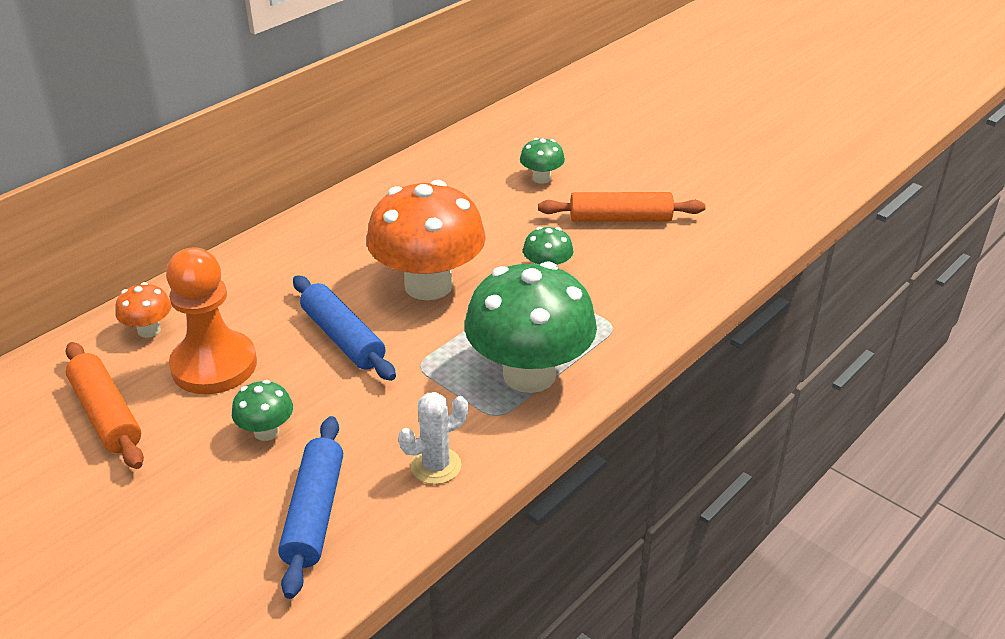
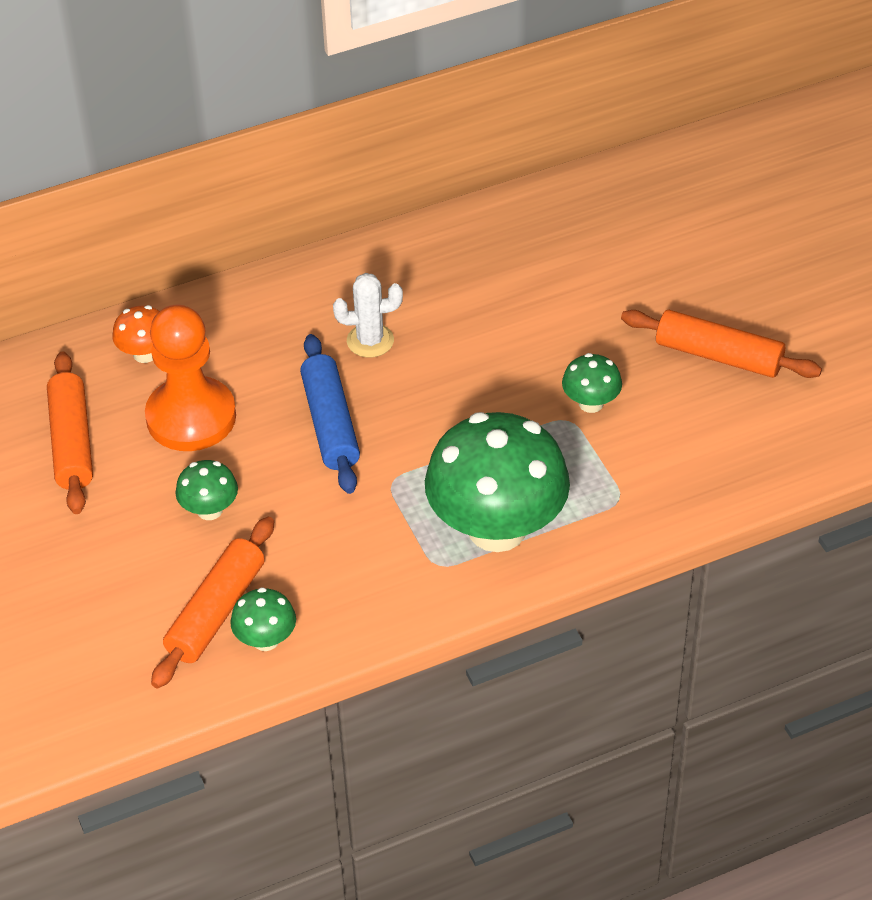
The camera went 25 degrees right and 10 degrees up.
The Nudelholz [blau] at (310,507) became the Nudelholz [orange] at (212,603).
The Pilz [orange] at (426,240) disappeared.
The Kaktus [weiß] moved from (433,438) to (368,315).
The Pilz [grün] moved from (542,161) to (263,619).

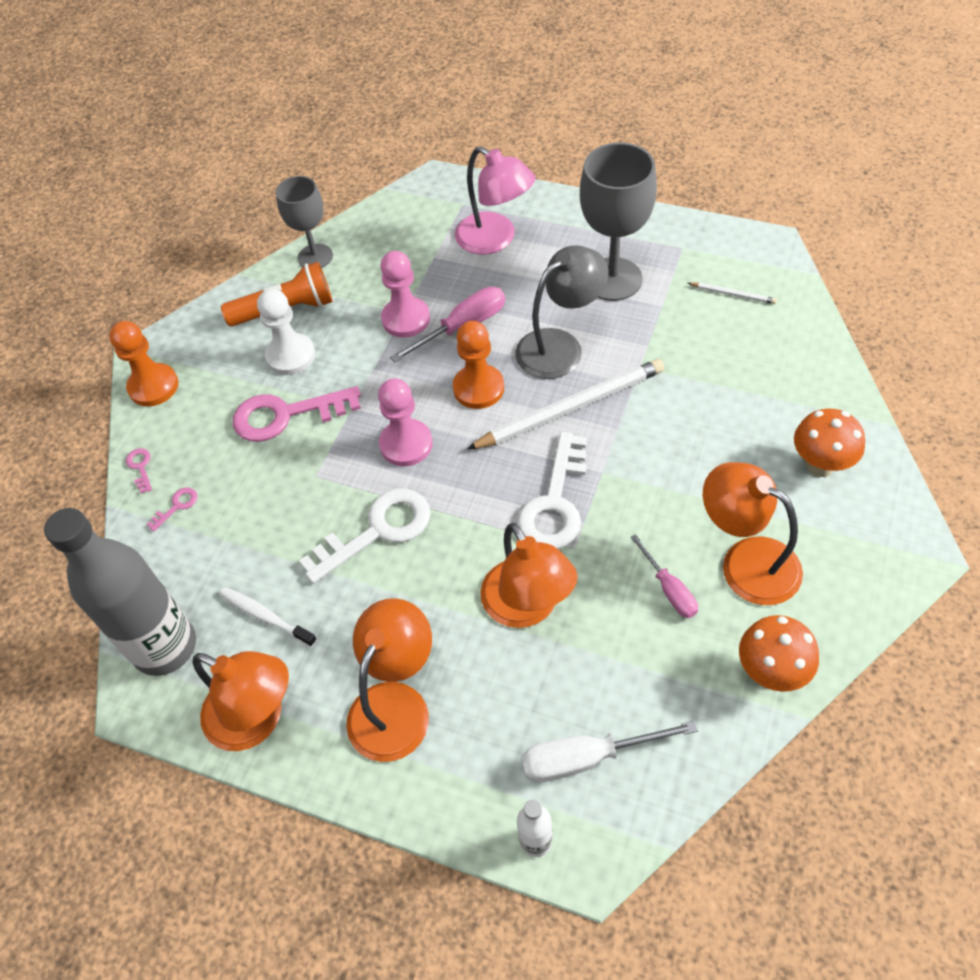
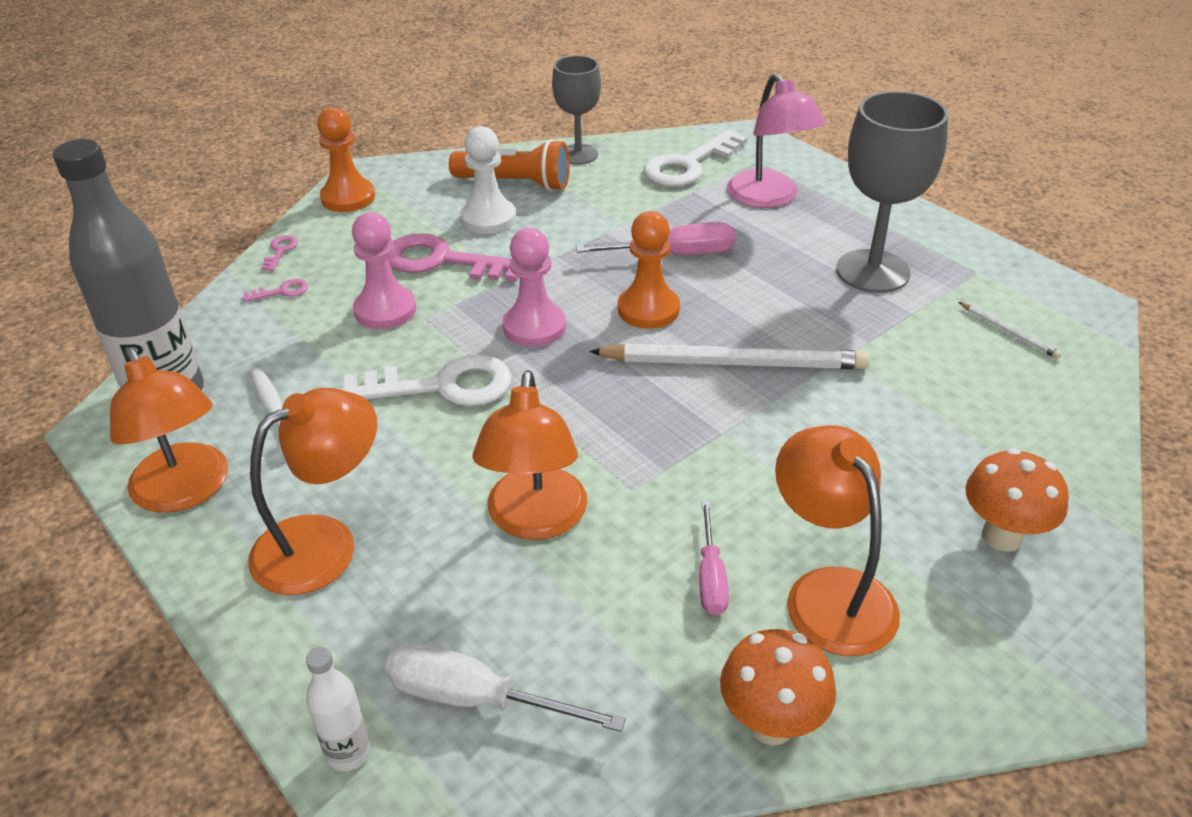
The camera went 25 degrees right and 15 degrees down.
The Bauer [rosa] moved from (405,294) to (384,270).
The Lampe [grau] at (562,312) disappeared.
The Schlüssel [weiß] moved from (552,490) to (696,158).

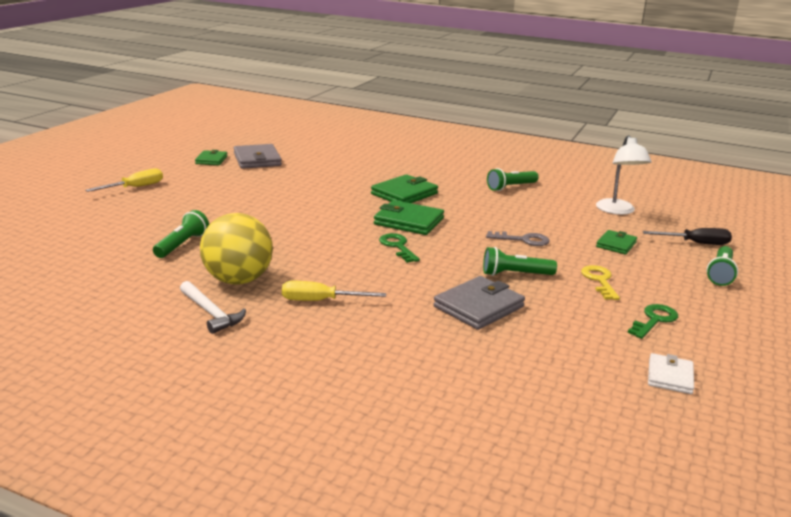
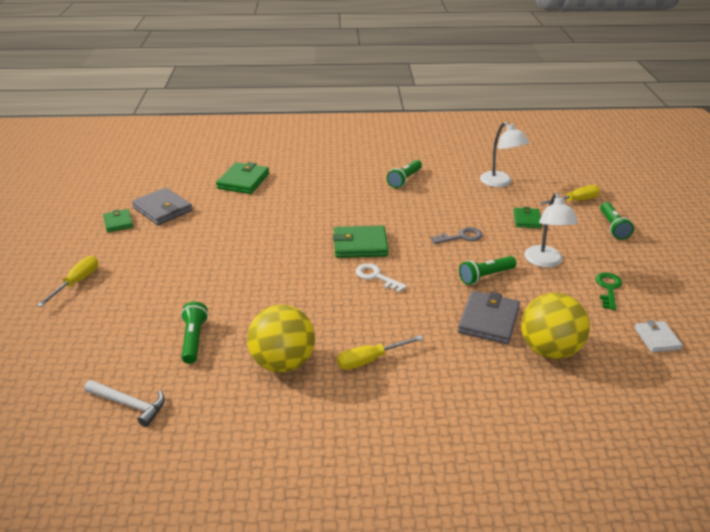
The camera went 25 degrees left and 10 degrees up.
The Hammer [weiß] moved from (213,307) to (124,403).
The Geldbörse [grün] moved from (404,188) to (242,178).
The Schlüssel [grün] at (399,248) became the Schlüssel [weiß] at (381,278).
The Schlüssel [gelb] at (600,282) was replaced by the Lampe [weiß] at (551,230).
The Schraubenzieher [schwarz] at (687,236) became the Schraubenzieher [gelb] at (570,195).
The Ball [gelb] at (555,326) appeared.

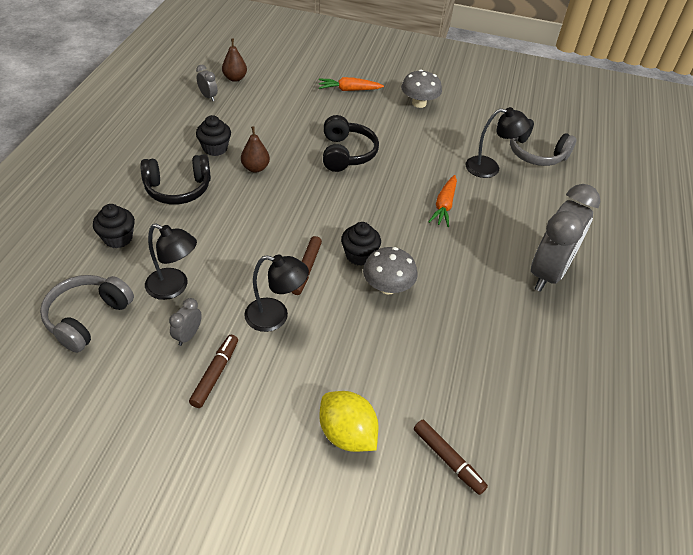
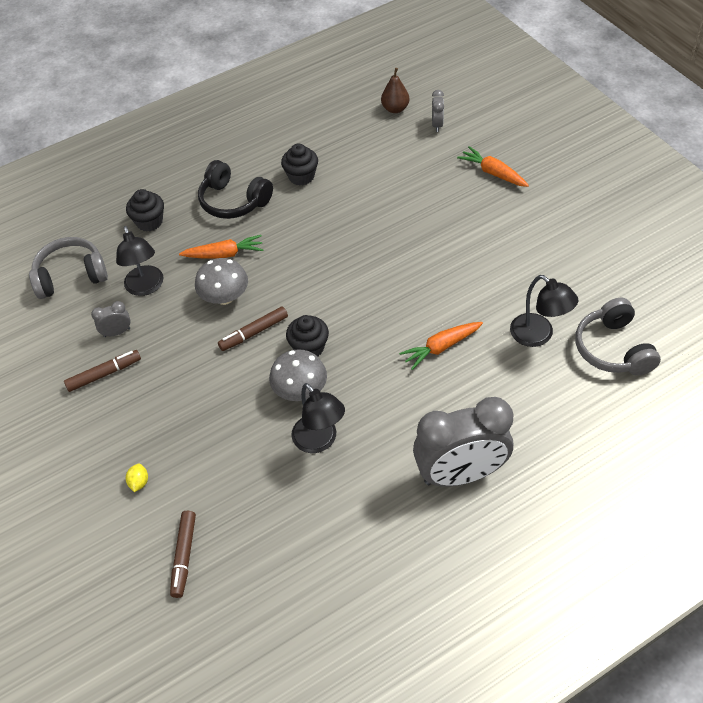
The camera went 50 degrees right and 5 degrees up.
The Wecker [grau] moved from (207,83) to (438,111).
The Birne [braun] at (255,149) disappeared.
The Lampe [schwarz] moved from (276,293) to (318,418).
The Zitrone [gelb] at (348,421) changed to 0.44 times the size.
The Kopfhörer [schwarz] at (351,143) disappeared.
The Pilz [grau] moved from (421,89) to (221,281).
The Karotte [orange] at (221,247) appeared.

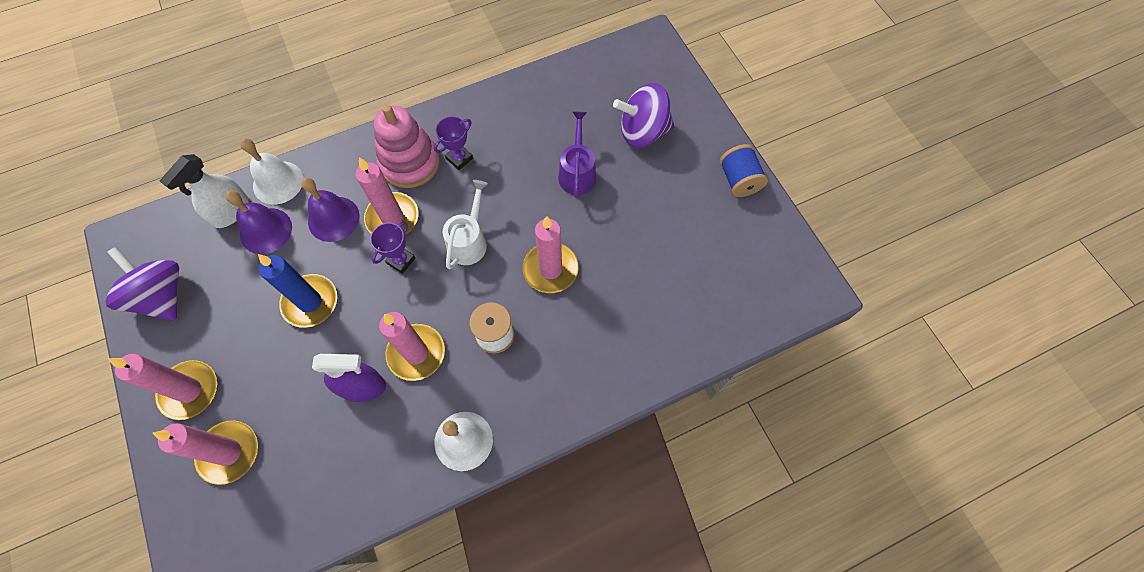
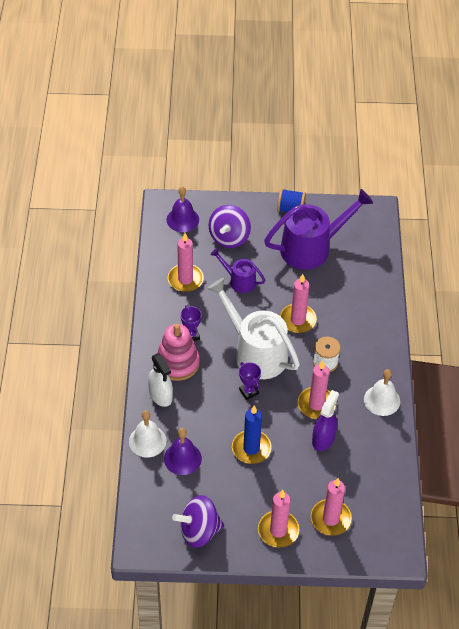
The camera went 65 degrees left and 15 degrees down.
The Sprühflasche [weiß] moved from (204,191) to (160,380).
The Glocke [lila] moved from (330,210) to (182,209).
The Kerze [rosa] moved from (386,196) to (186,262).
The Gießkanne [weiß] at (465,224) changed to 1.92 times the size.
The Gießkanne [lila] at (318,229) appeared.

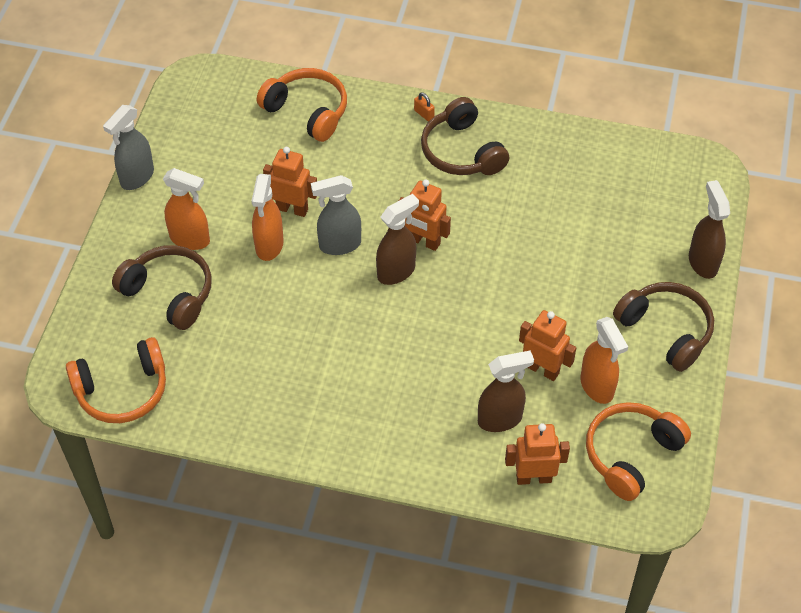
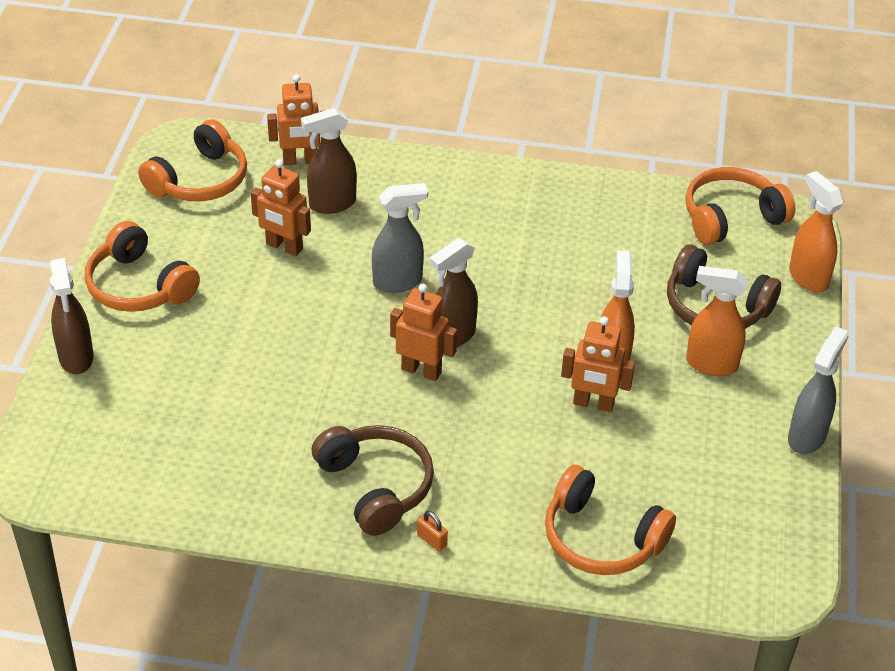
The camera went 175 degrees right and 10 degrees down.
The Sprühflasche [grau] moved from (336,215) to (400,238).
The Sprühflasche [orange] moved from (604,360) to (816,232).
The Kopfhörer [braun] at (663,327) became the Kopfhörer [orange] at (142,266).

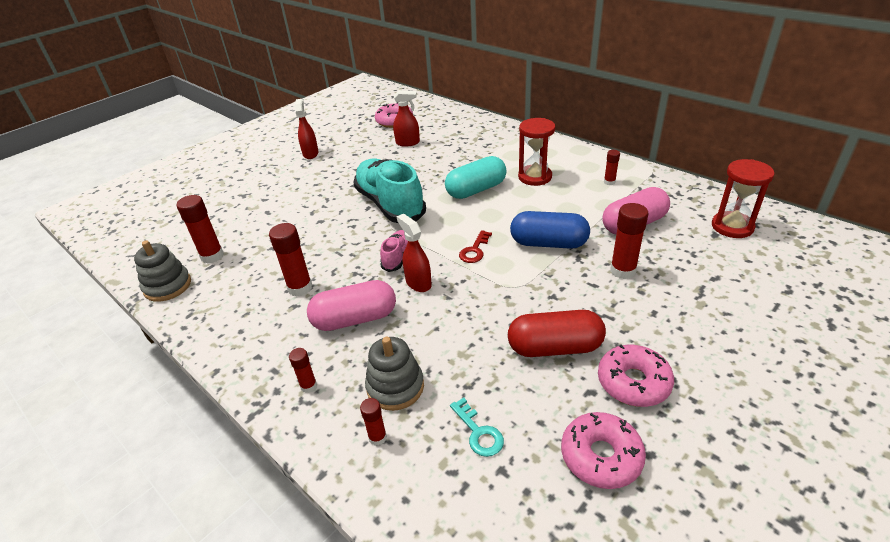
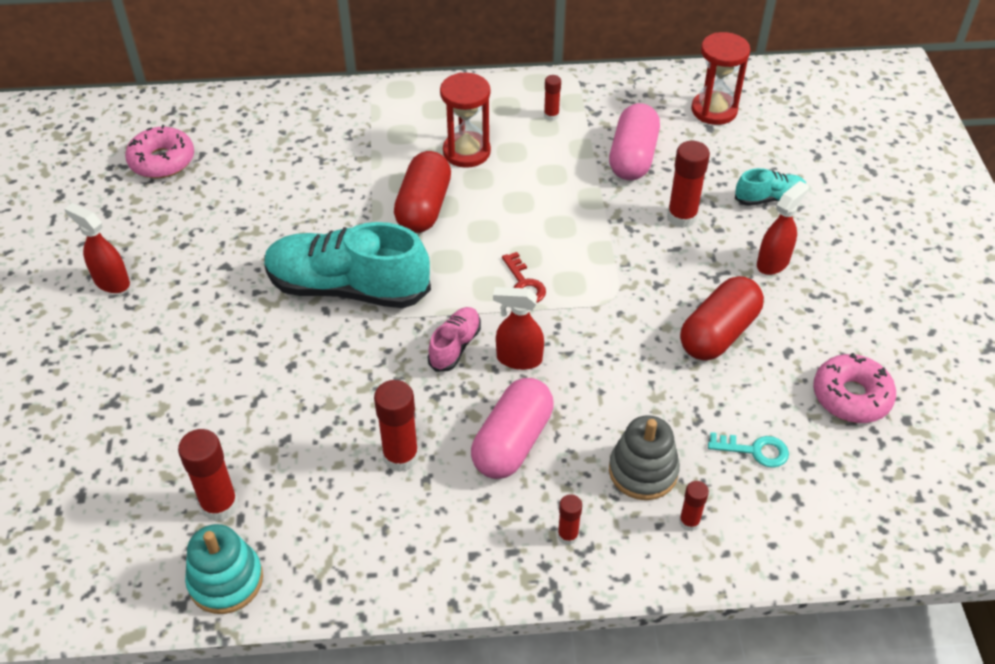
The camera went 50 degrees left and 10 degrees up.
The Stapelspielzeug [grau] at (162,271) became the Stapelspielzeug [türkis] at (224,569).
The Schuh [rosa] at (394,251) turned 60 degrees clockwise.
The Sprühflasche [rot] moved from (406,118) to (783,228).
The Kapsel [türkis] at (475,177) became the Kapsel [rot] at (422,192).
The Kapsel [blau] at (550,230) disappeared.
The Donut [rosa] at (636,376) disappeared.
The Schuh [türkis] at (770,187) appeared.

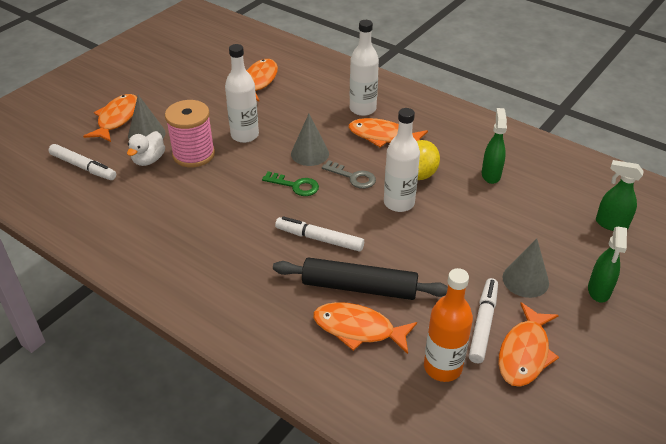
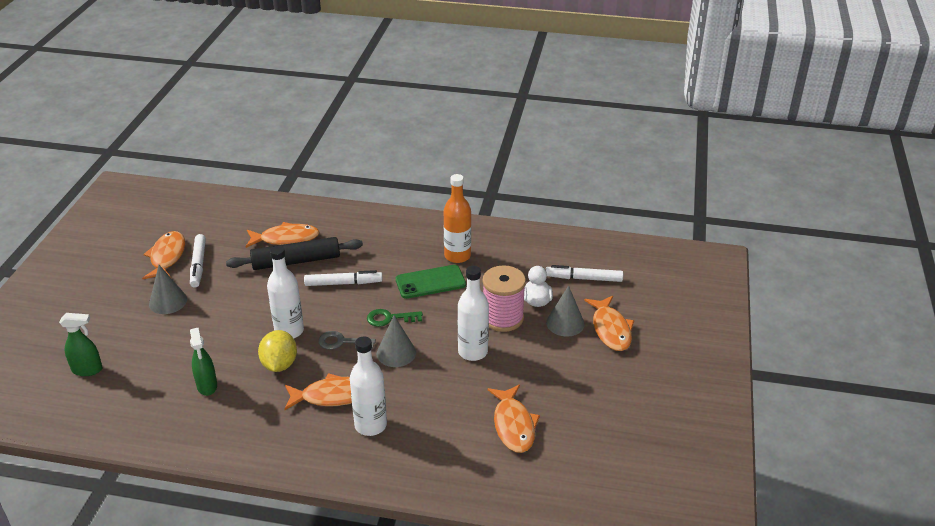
The camera went 155 degrees right and 5 degrees down.
The Flasche [orange] moved from (448,325) to (457,218).
The Sprühflasche [grün] at (607,265) disappeared.
The Handy [grün] at (431,282) appeared.

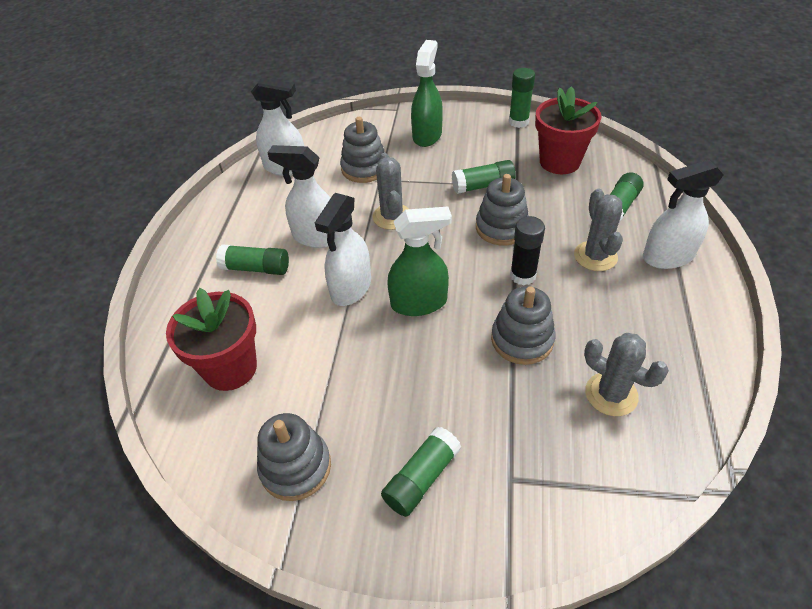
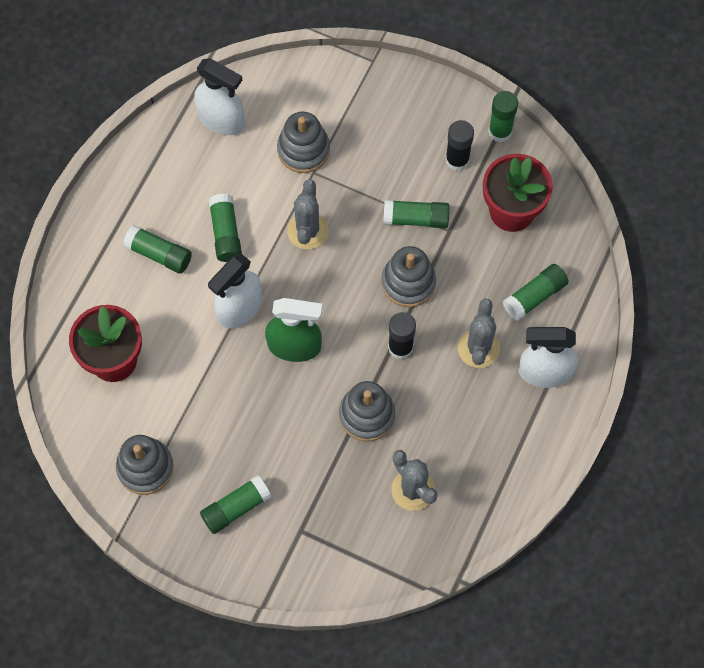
The camera went 15 degrees right and 20 degrees up.
The Sprühflasche [weiß] at (299,196) was replaced by the Klebestift [grün] at (225,228).
The Sprühflasche [grün] at (427,93) disappeared.
The Klebestift [schwarz] at (459,145) appeared.

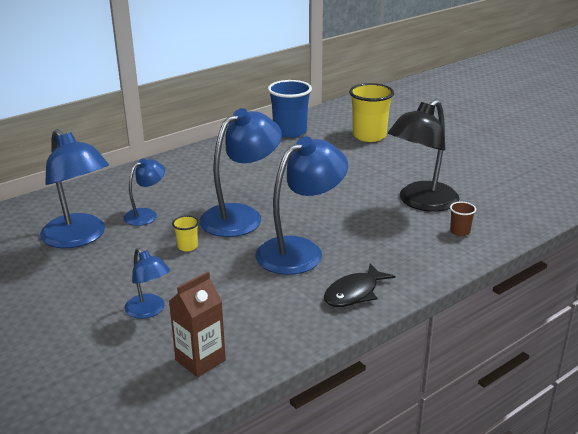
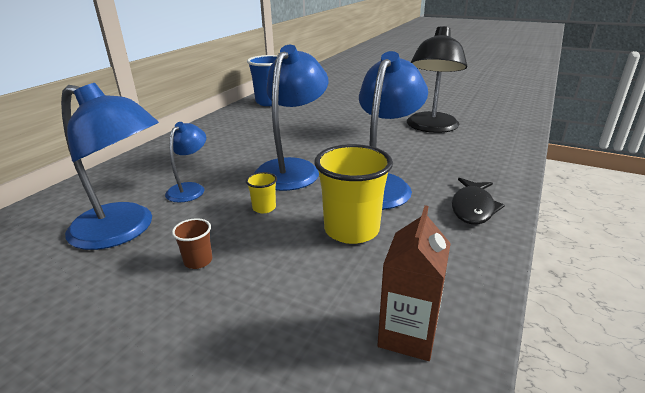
The camera went 25 degrees left and 0 degrees up.
The Lampe [blau] at (147,283) disappeared.
The Becher [gelb] moved from (371,112) to (353,194).
The Becher [braun] moved from (463,219) to (192,243).

